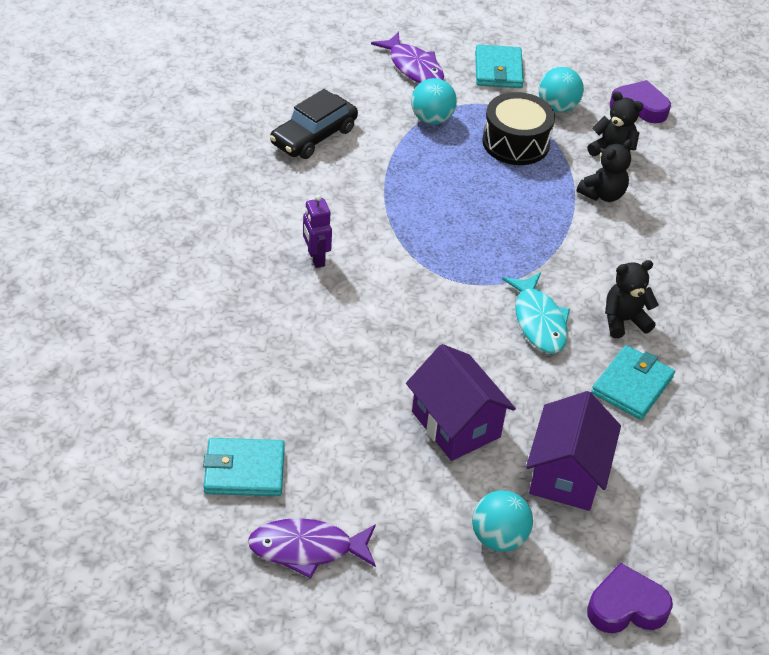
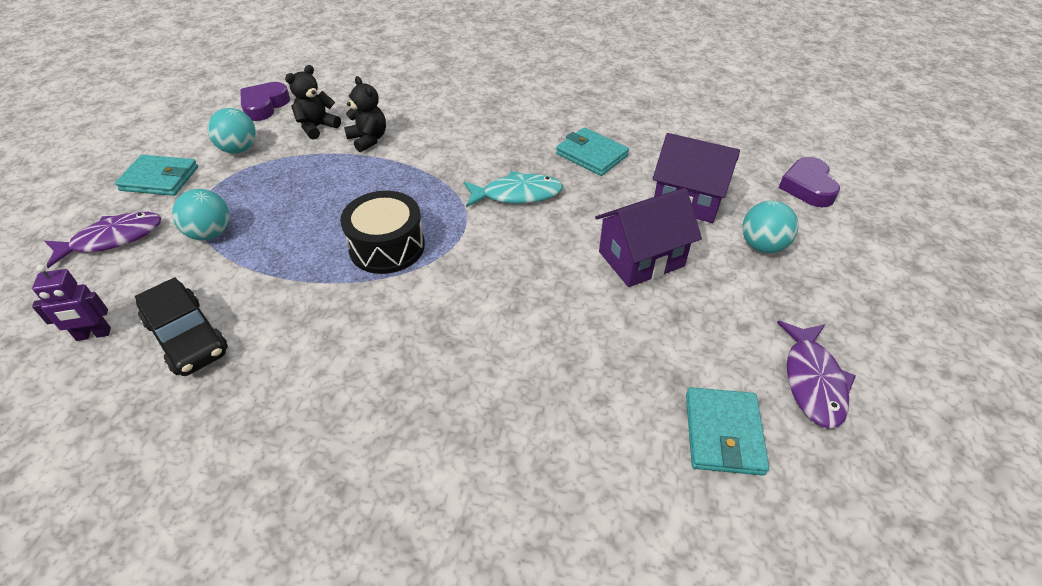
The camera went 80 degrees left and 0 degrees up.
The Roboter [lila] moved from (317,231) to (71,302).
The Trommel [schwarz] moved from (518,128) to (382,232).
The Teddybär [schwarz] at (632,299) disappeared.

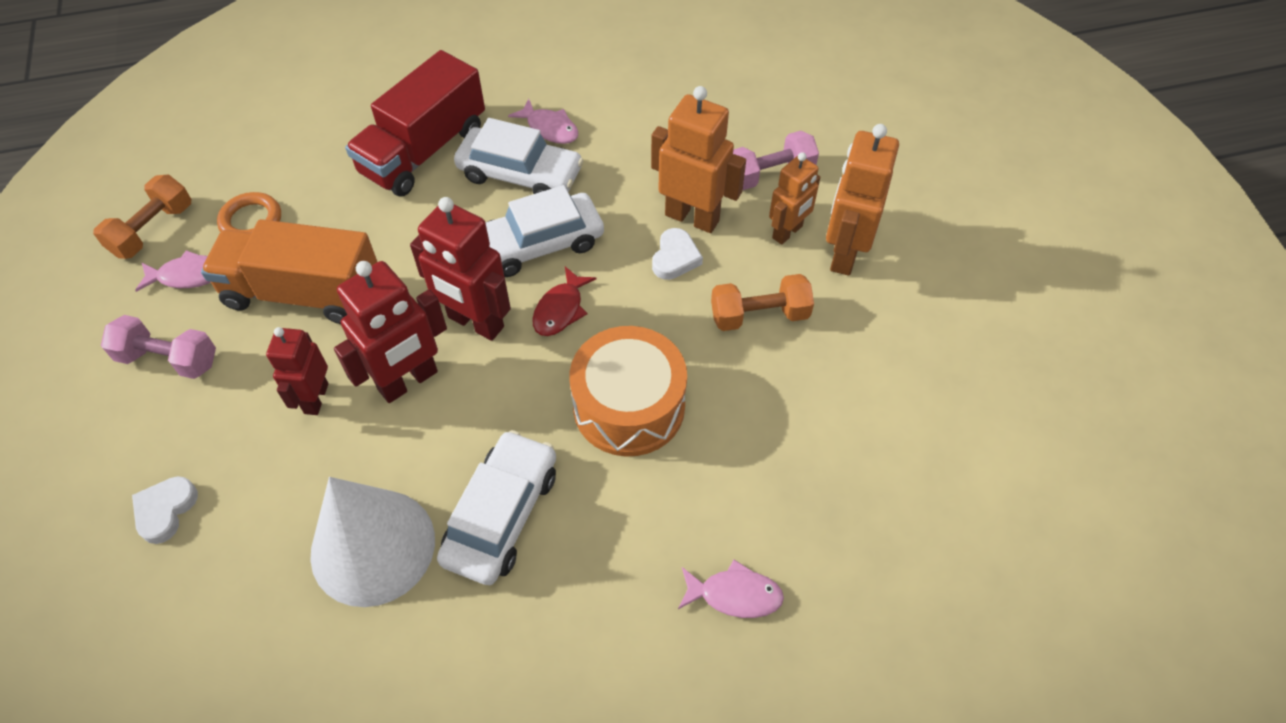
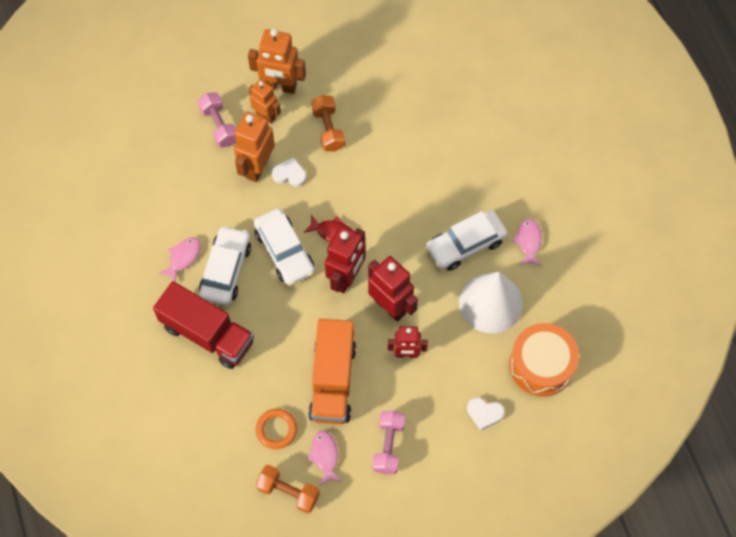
The camera went 95 degrees left and 10 degrees up.
The Auto [weiß] at (496,507) turned 45 degrees counterclockwise.
The Trommel [orange] moved from (628,391) to (544,360).
The Fisch [rosa] moved from (731,589) to (527,242).

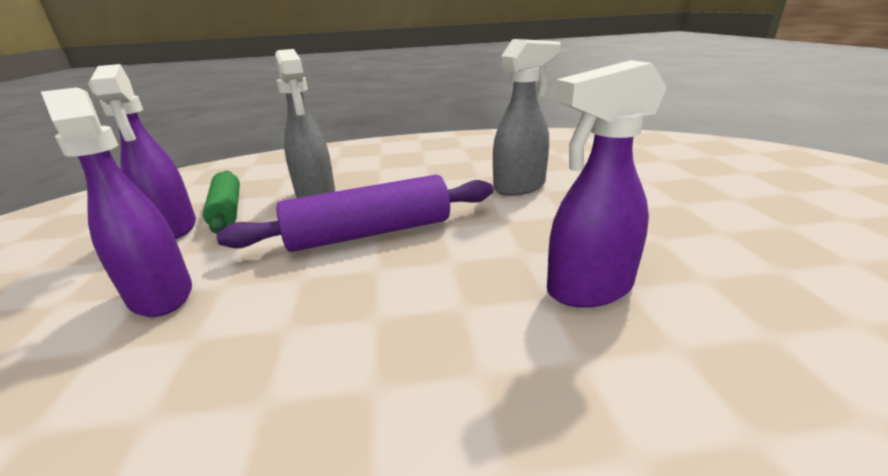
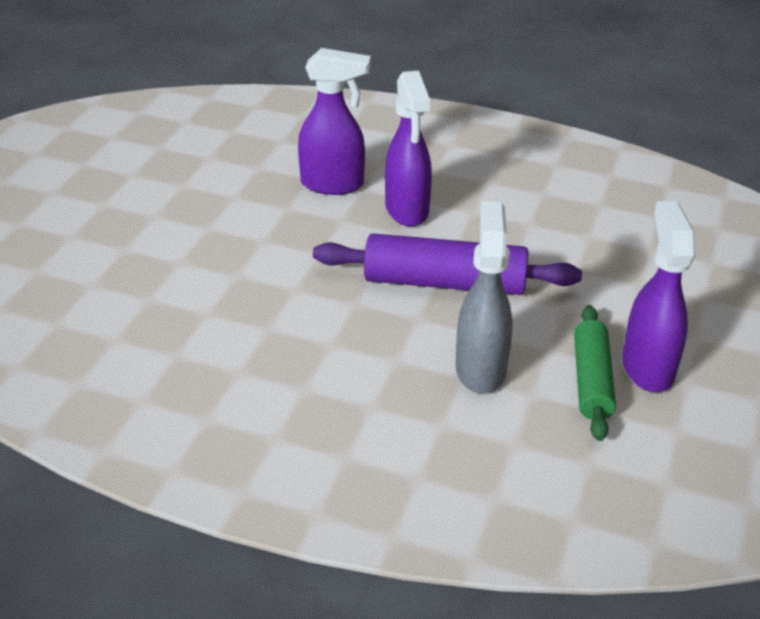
The camera went 155 degrees left and 10 degrees up.
The Sprühflasche [lila] moved from (116,202) to (408,148).
The Sprühflasche [grau] at (526,117) disappeared.

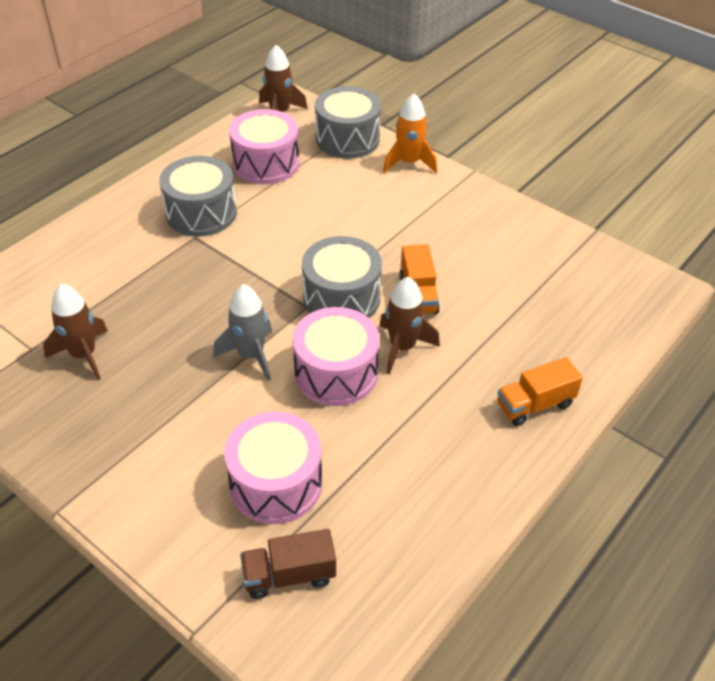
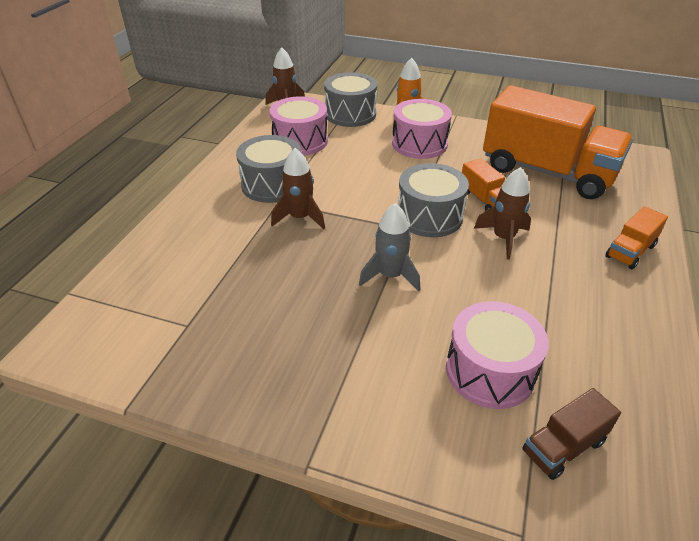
The camera went 20 degrees left and 5 degrees down.
The Rakete [braun] moved from (75,332) to (298,189).
The Trommel [rosa] moved from (336,356) to (422,129).
The Lastwagen [orange] at (558,142) appeared.

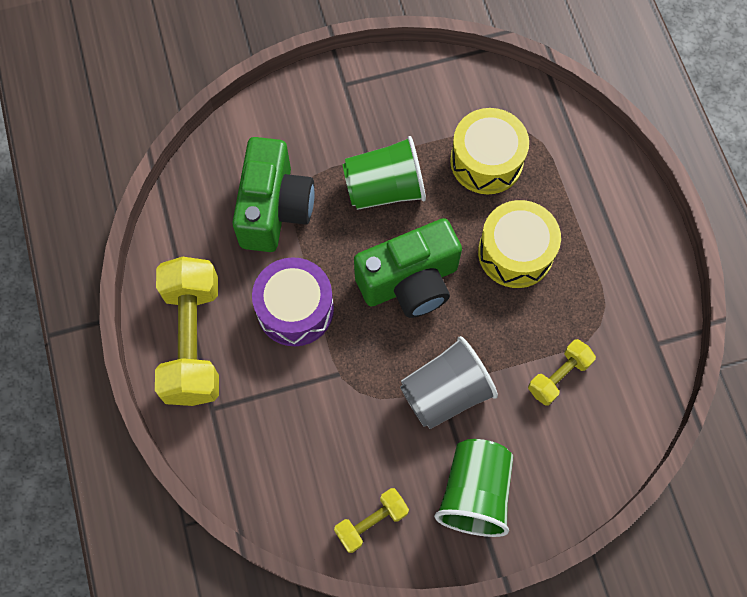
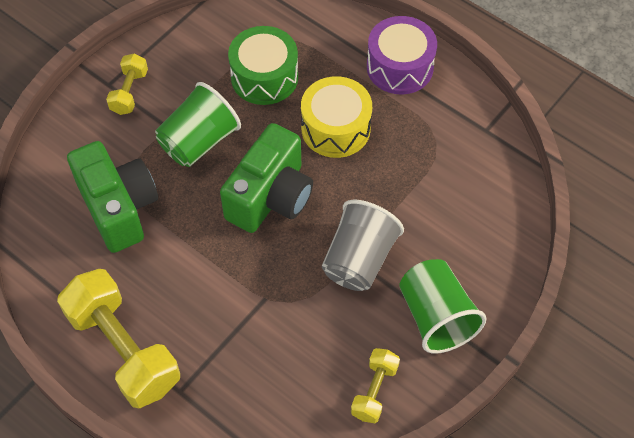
The camera went 35 degrees left and 10 degrees down.
The Trommel [lila] moved from (293,301) to (402,55).
The Trommel [gelb] at (489,151) became the Trommel [grün] at (263,65).
The Hantel [gelb] moved from (562,372) to (127,84).

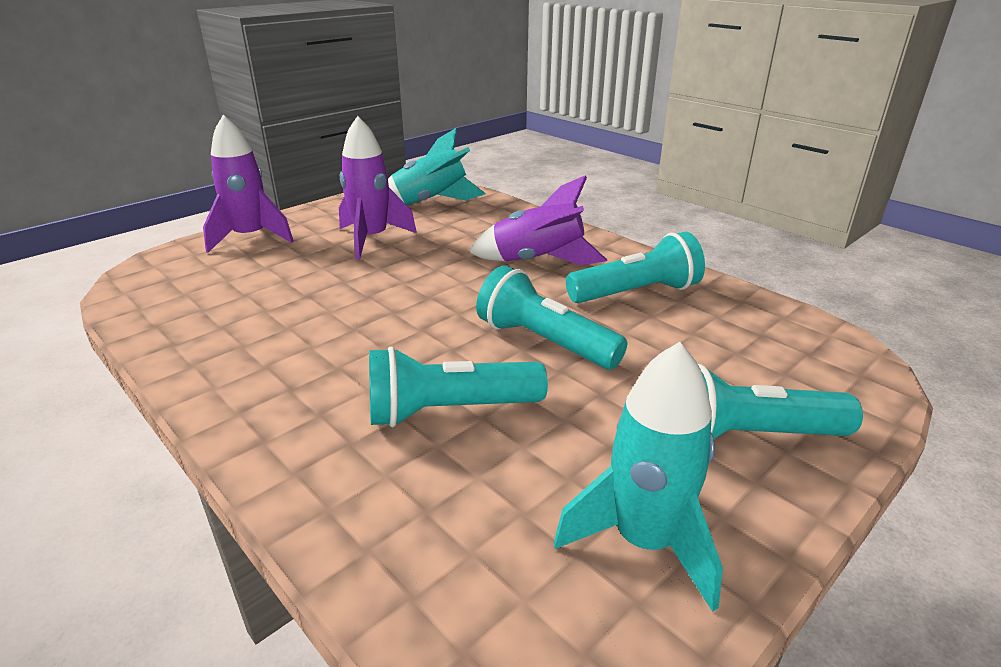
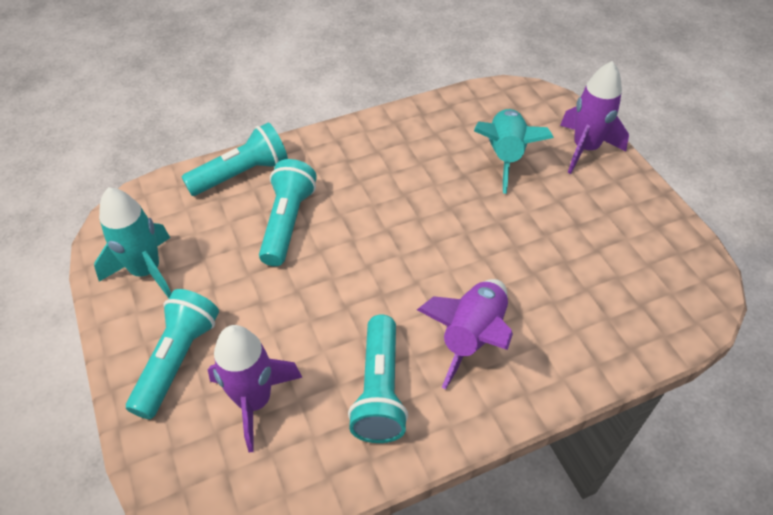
The camera went 110 degrees right and 20 degrees up.
The Rakete [lila] moved from (378,188) to (255,388).
The Rakete [türkis] moved from (437,166) to (514,151).
The Taschenlampe [türkis] moved from (552,317) to (235,159).

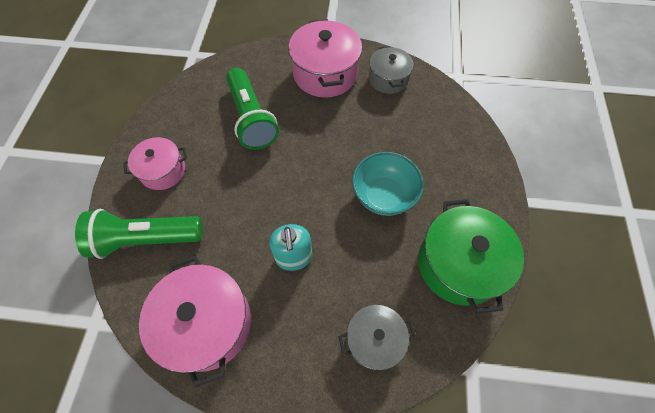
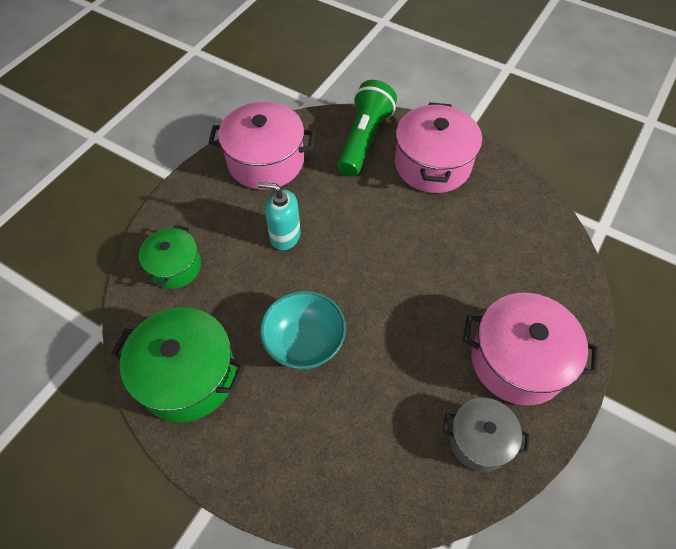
The camera went 115 degrees right and 5 degrees down.
The Kochtopf [rosa] at (155,163) changed to 1.64 times the size.
The Taschenlampe [grün] at (252,109) disappeared.
The Kochtopf [grau] at (377,337) became the Kochtopf [grün] at (170,257).

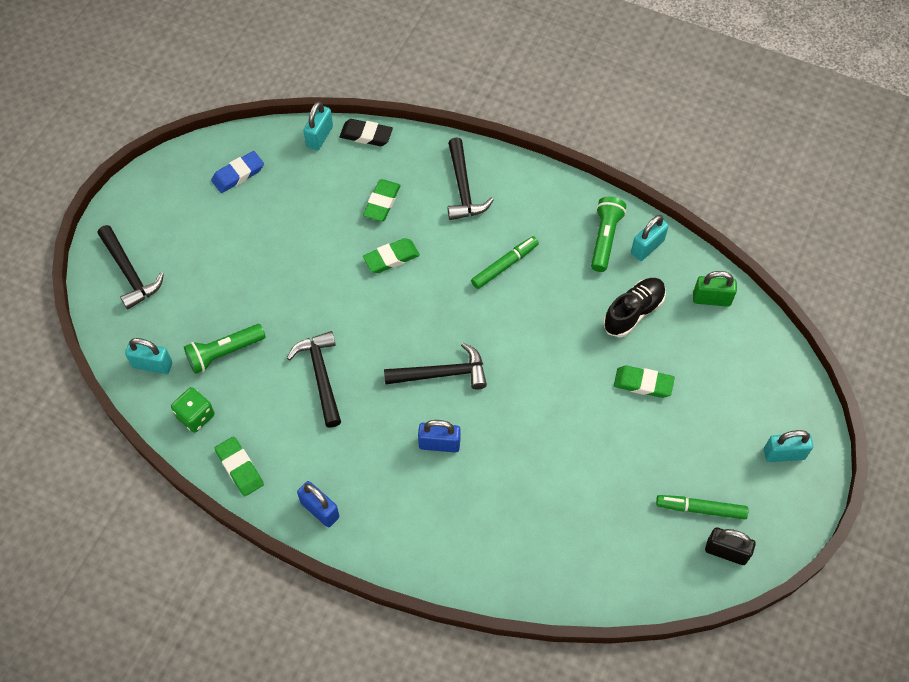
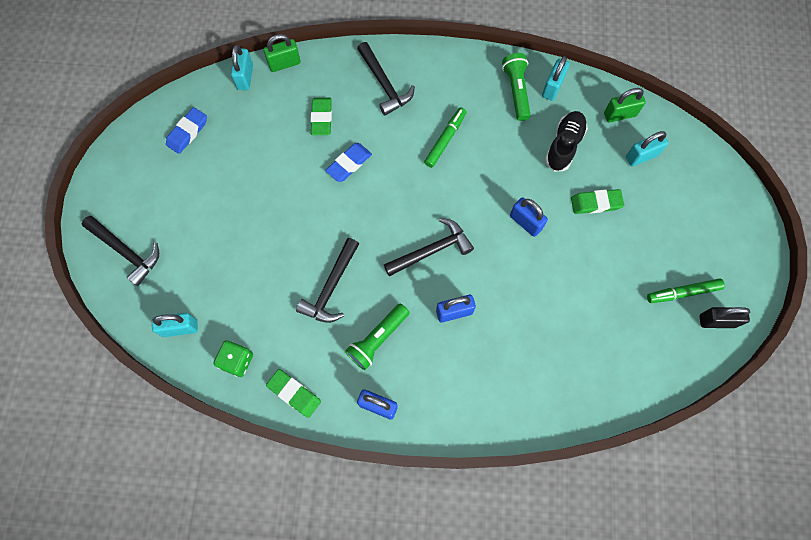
The camera went 20 degrees left and 10 degrees up.
The Taschenlampe [grün] moved from (225,349) to (377,337).
The Hammer [schwarz] at (314,379) turned 120 degrees counterclockwise.
The Radiergummi [schwarz] at (366,132) was replaced by the Vorhängeschloss [grün] at (282,53).
The Radiergummi [grün] at (391,255) became the Radiergummi [blau] at (348,162).
The Vorhängeschloss [türkis] moved from (788,446) to (647,149).
The Vorhängeschloss [blau] at (529,217) appeared.

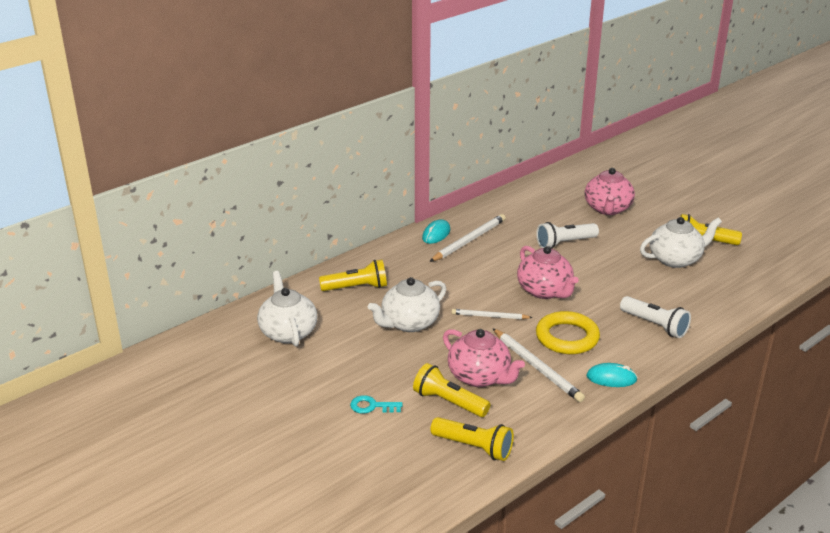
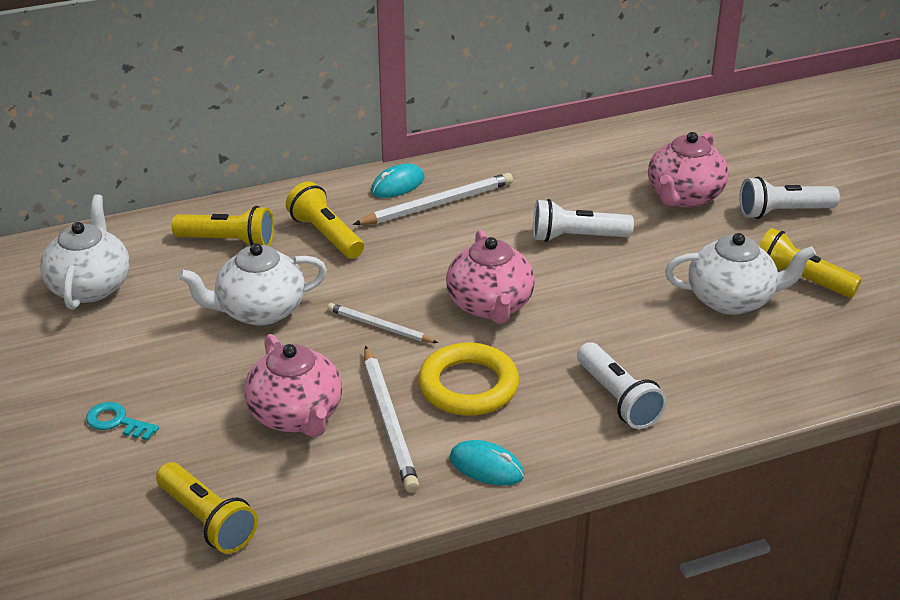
The camera went 20 degrees right and 5 degrees up.
The Taschenlampe [gelb] moved from (452,390) to (325,220).
The Taschenlampe [weiß] at (789,198) appeared.

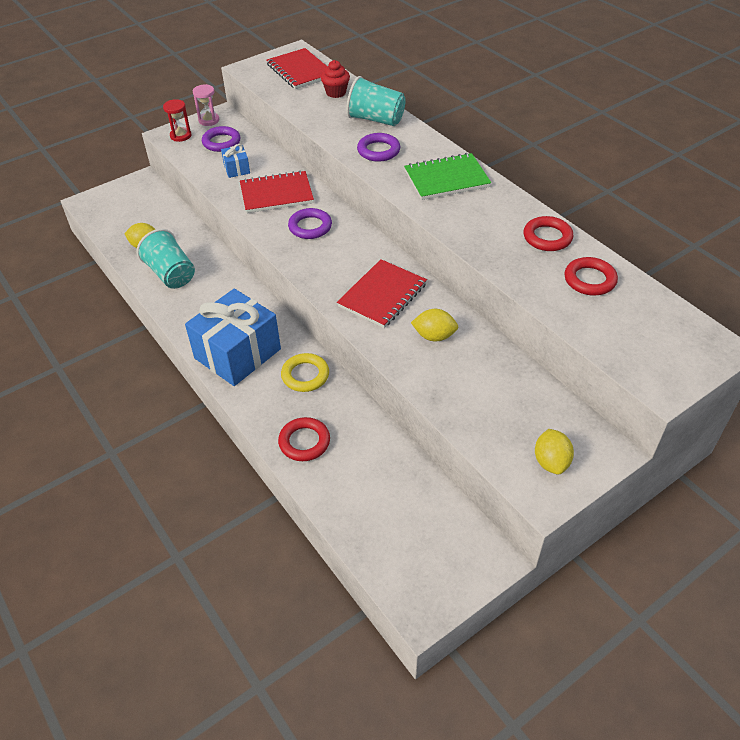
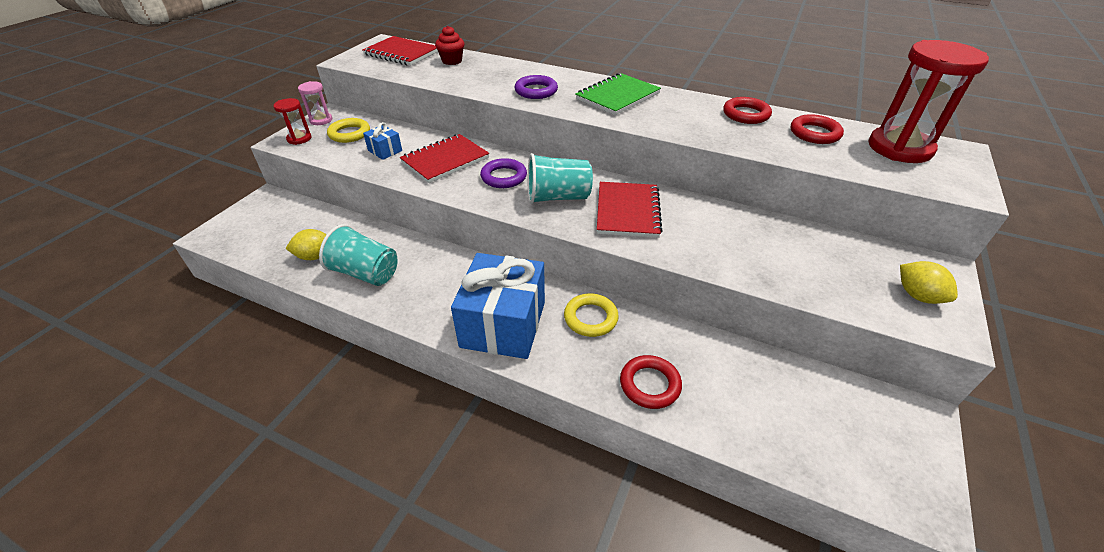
The camera went 30 degrees left and 5 degrees down.
The Ring [lila] at (221,139) became the Ring [gelb] at (348,130).
The Becher [türkis] moved from (376,101) to (560,178).
The Zitrone [gelb] at (434,325) disappeared.
The Sanduhr [rot] at (928,101) appeared.

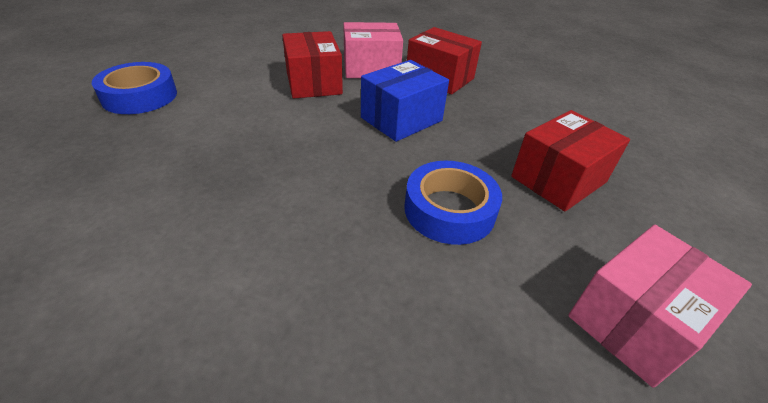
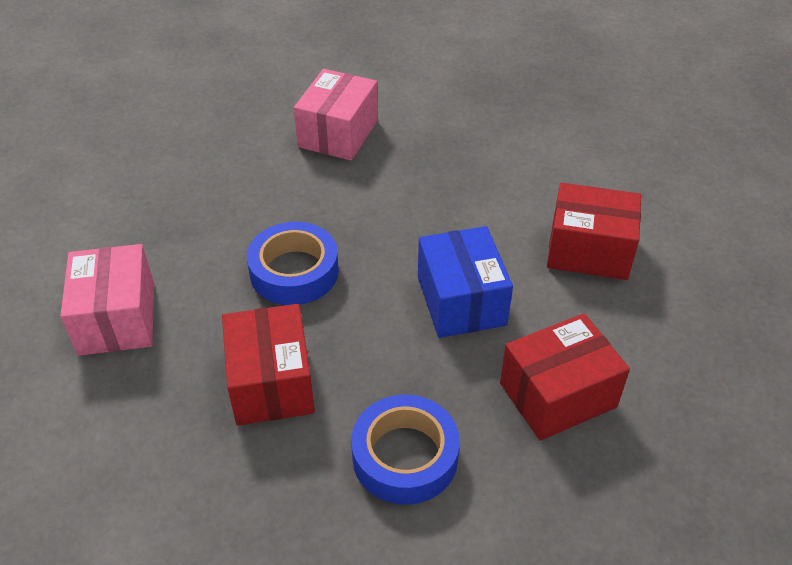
The camera went 120 degrees right and 5 degrees up.
The Klebeband [blau] moved from (134,88) to (405,450).
The Schachtel [rosa] moved from (373,50) to (336,114).

